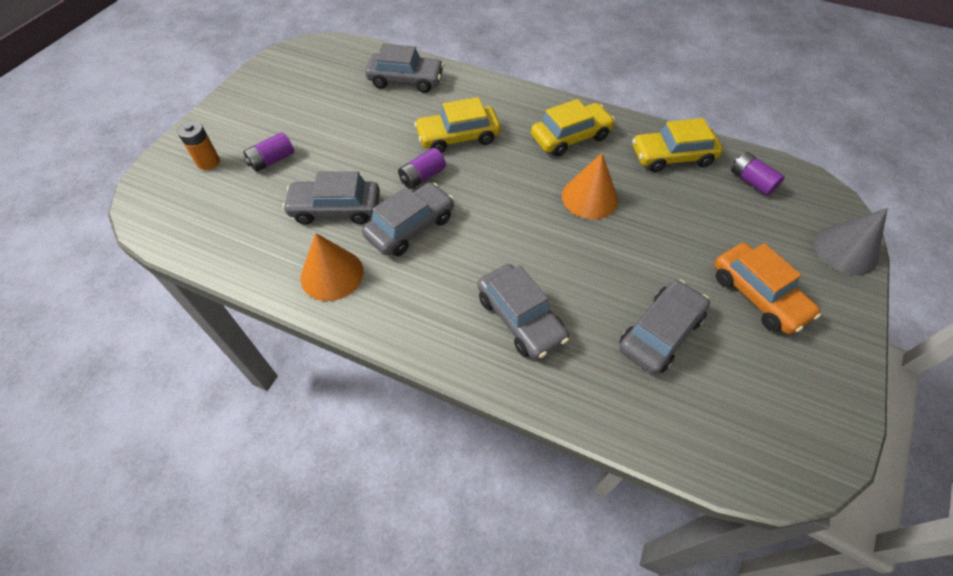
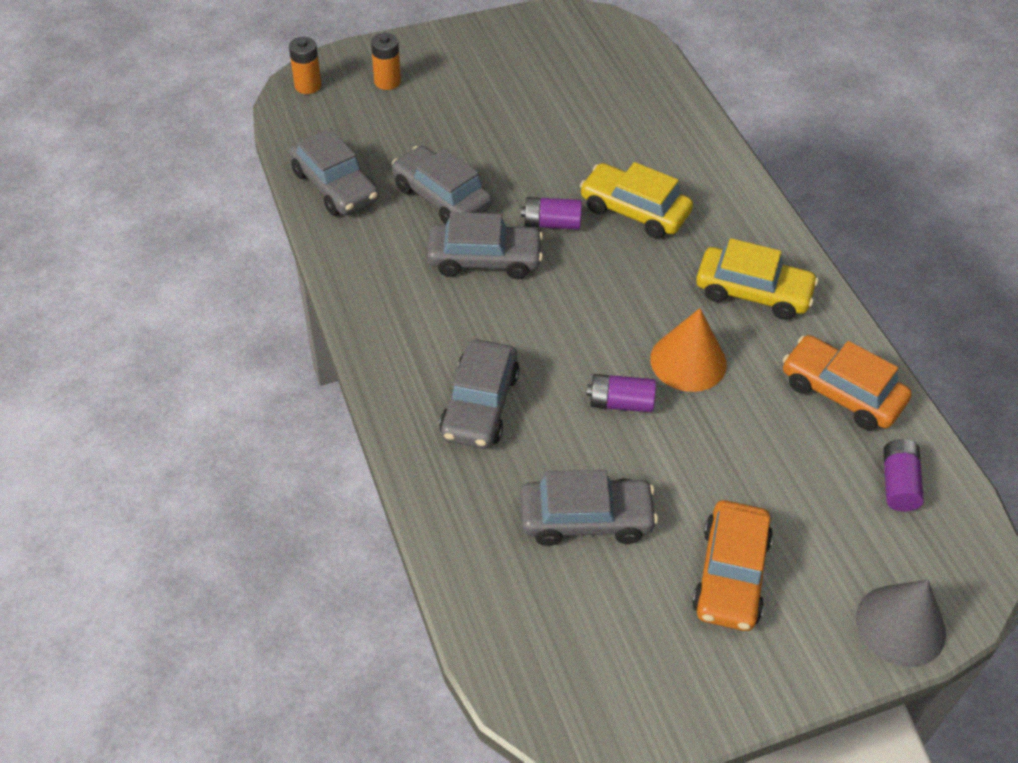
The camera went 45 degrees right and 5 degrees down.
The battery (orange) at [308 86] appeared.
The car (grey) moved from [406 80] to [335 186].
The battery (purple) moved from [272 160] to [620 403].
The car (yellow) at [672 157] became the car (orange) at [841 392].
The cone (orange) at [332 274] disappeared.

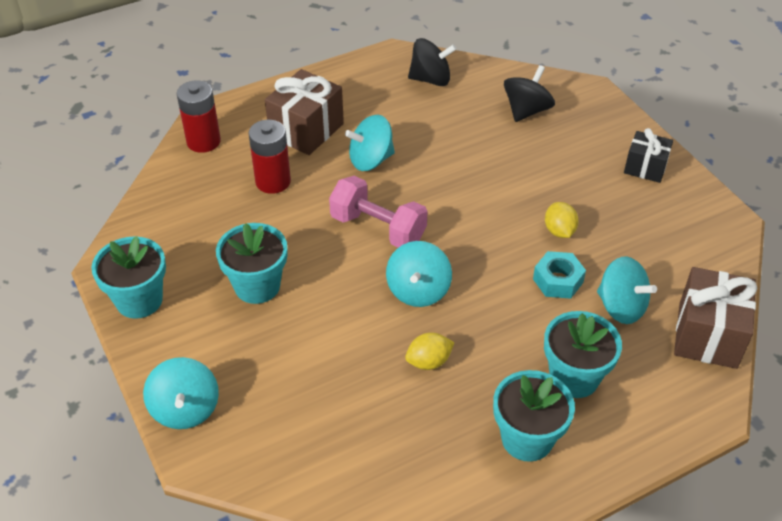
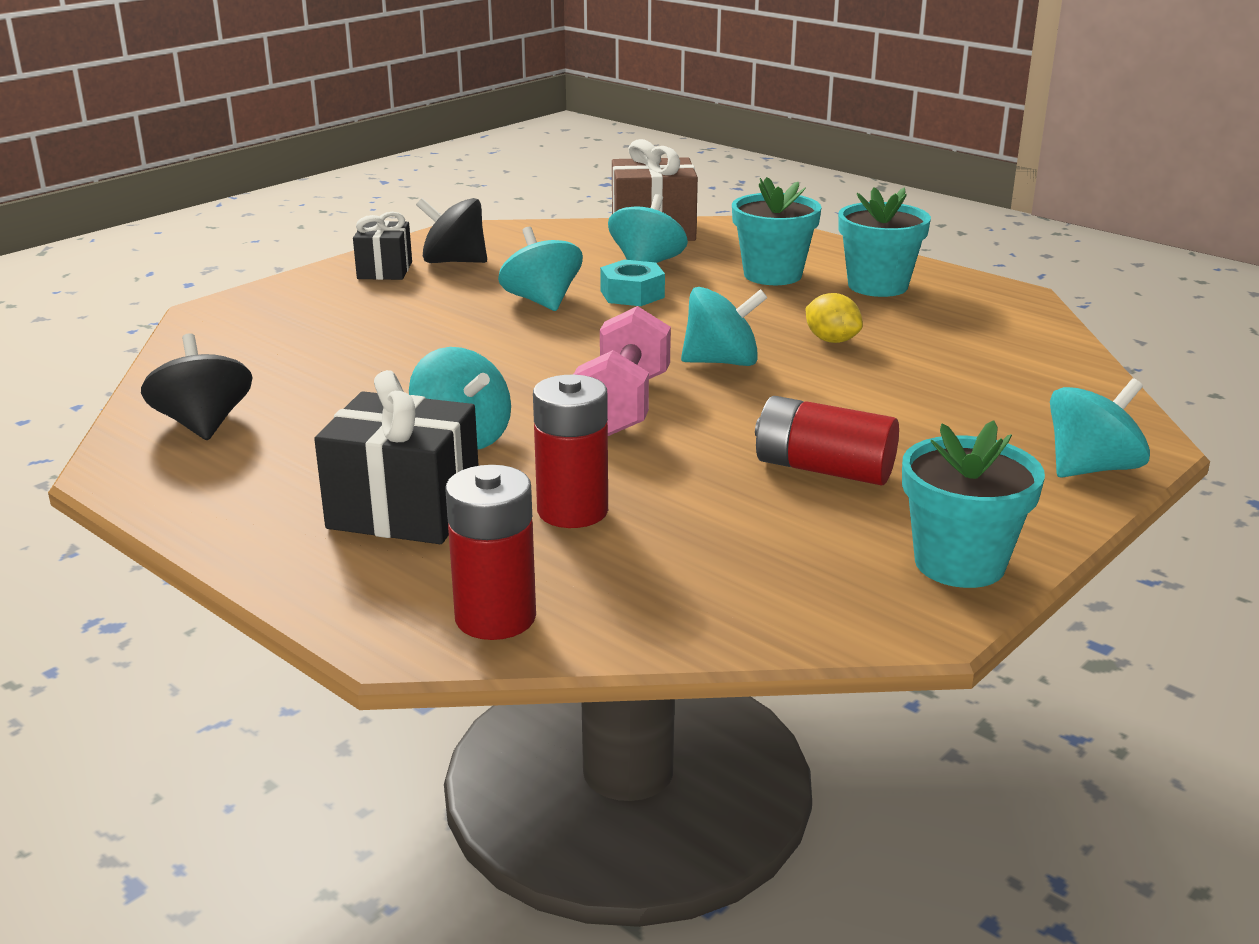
The camera went 110 degrees left and 20 degrees down.
The gift (brown) at [306 130] became the gift (black) at [404 510].
The spinning top (black) moved from [526 110] to [454 262].
The lemon (yellow) at [559 231] was replaced by the spinning top (turquoise) at [542 301].
The flower pot (turquoise) at [257 286] was replaced by the battery (red) at [823 469].

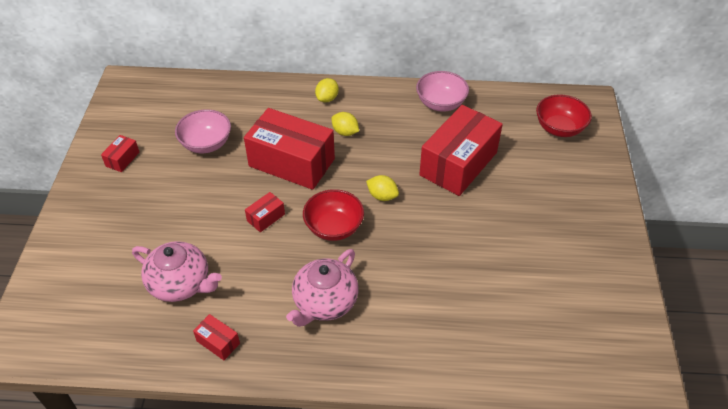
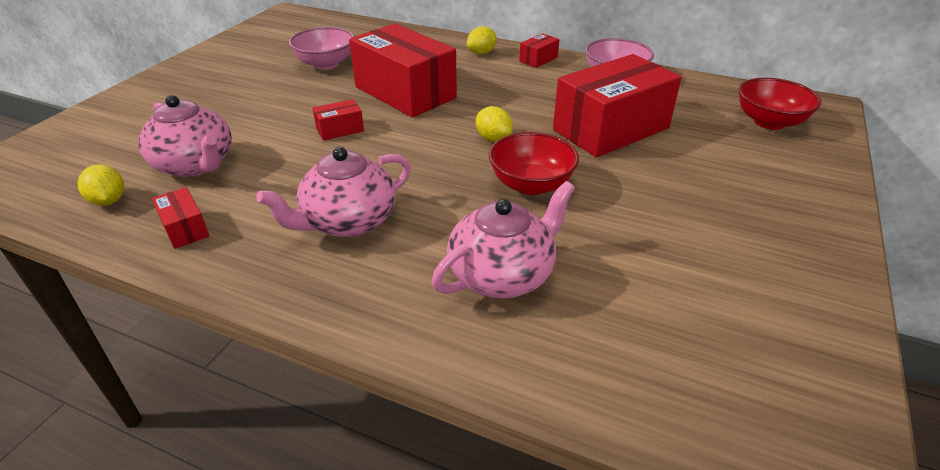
The camera went 20 degrees right and 10 degrees down.
The lemon (yellow) moved from [345 132] to [109 201].
The teapot (pink) at [502 274] appeared.
The bowl (red) moved from [334 227] to [531 185].
The box (red) moved from [122 159] to [538 59].

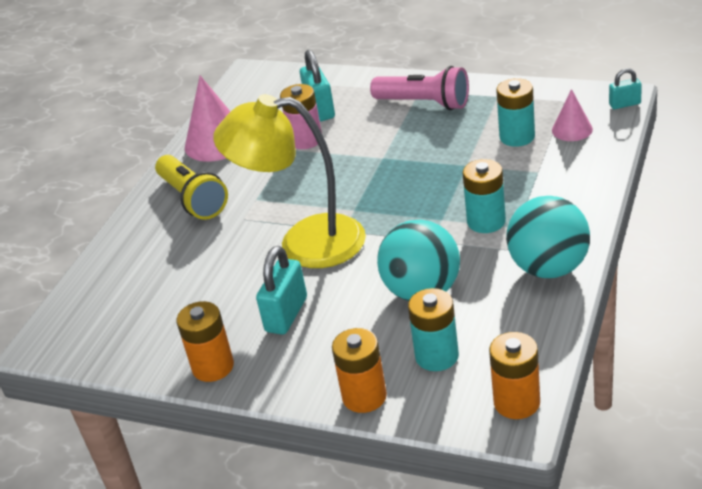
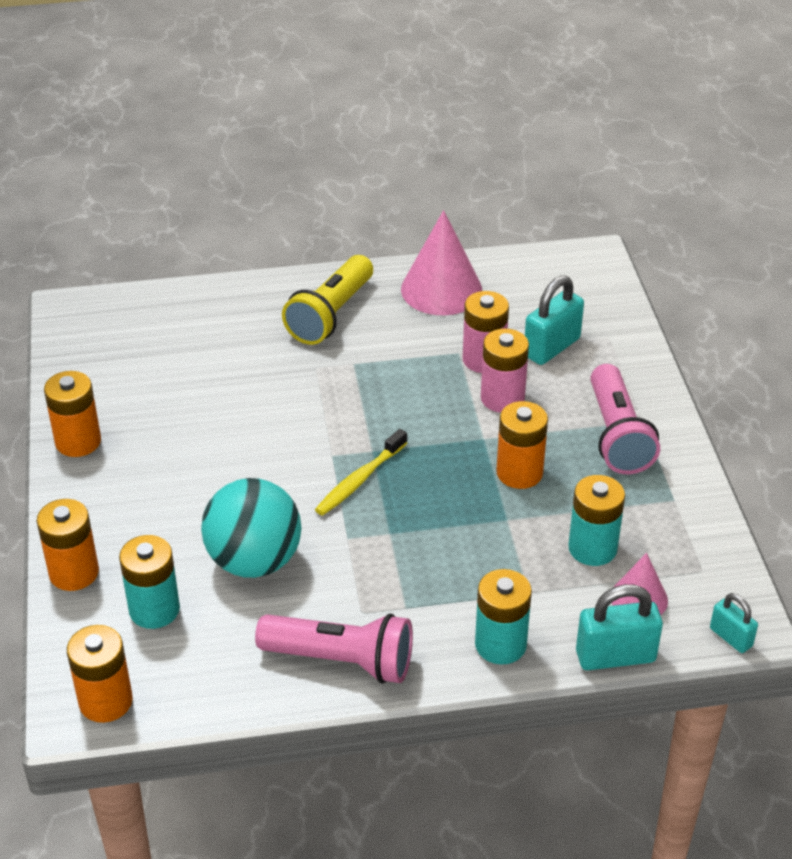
The camera went 55 degrees right and 5 degrees up.
The ball (turquoise) at [549 268] was replaced by the flashlight (pink) at [341 661].
The toothbrush (yellow) at [360 480] appeared.
The battery (turquoise) moved from [486 221] to [500 644].
The battery (pink) at [502 398] appeared.
The battery (orange) at [519 473] appeared.
The padlock (turquoise) moved from [286 314] to [615 656].
The lamp (yellow) at [304 243] disappeared.

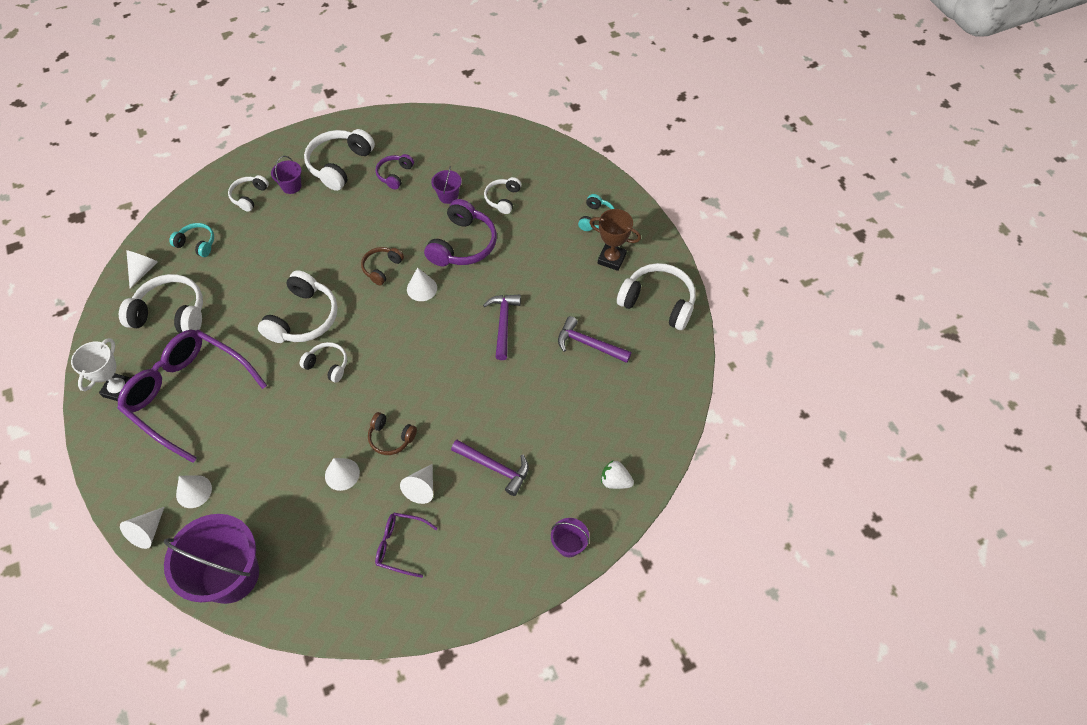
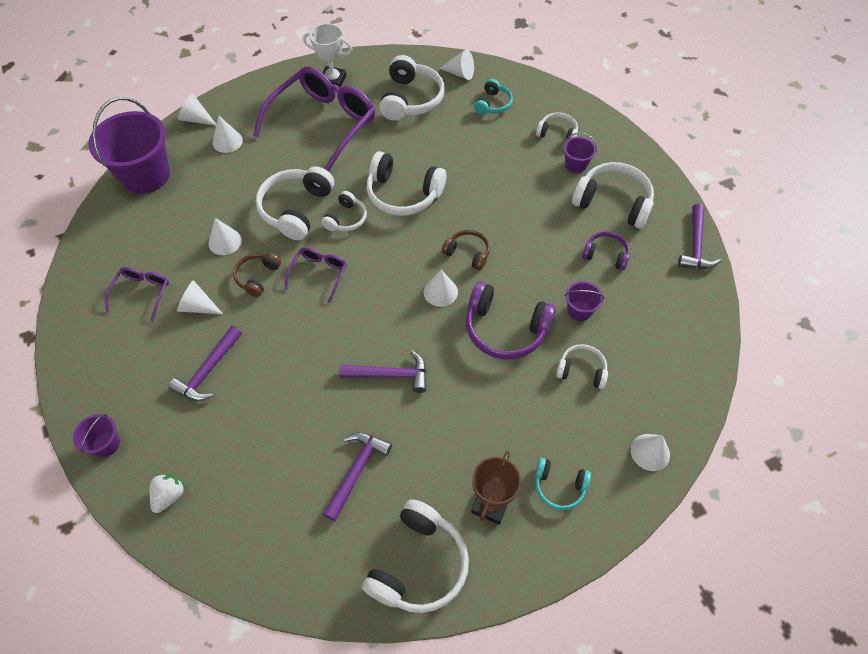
The camera went 90 degrees right and 0 degrees up.
The headphones (white) at [296 209] appeared.
The glasses (purple) at [319 274] appeared.
The cone (white) at [650 452] appeared.
The hammer (purple) at [695 245] appeared.

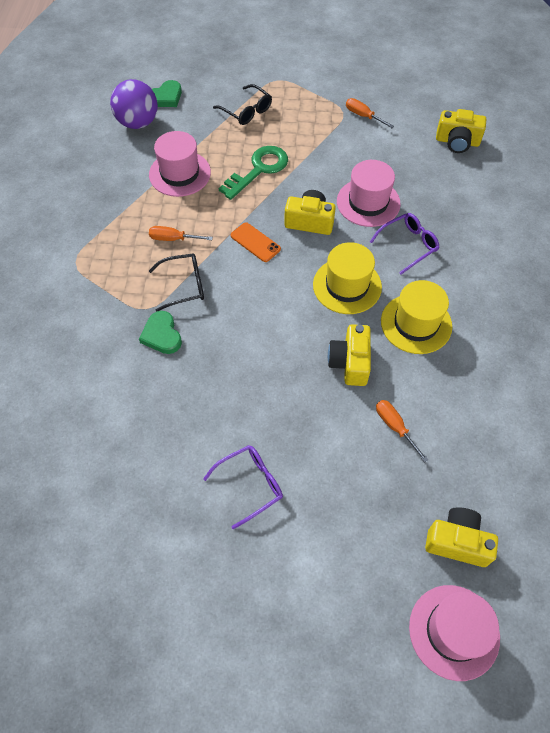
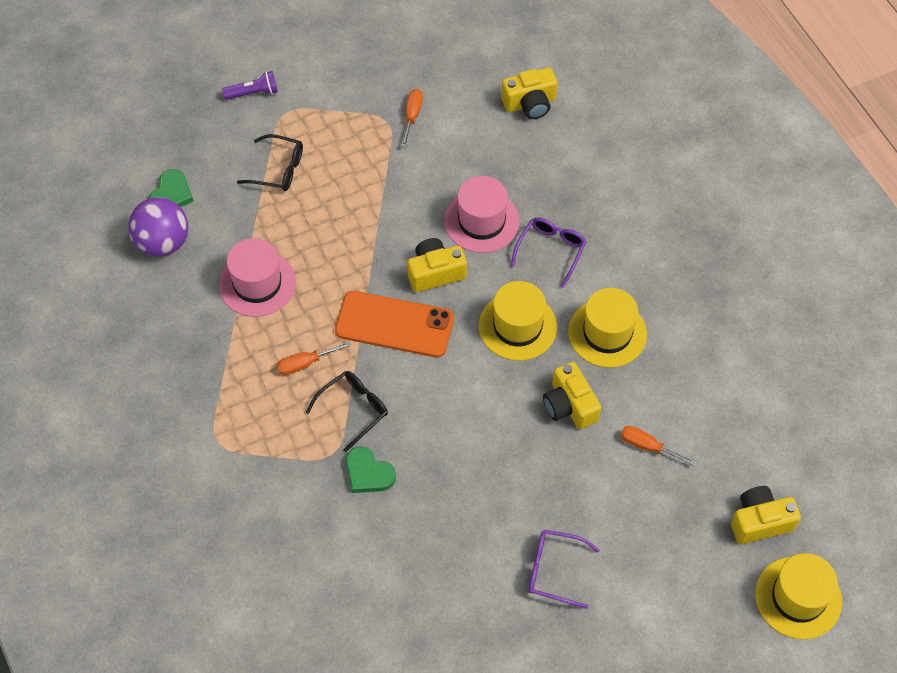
The camera went 30 degrees left and 0 degrees up.
The flashlight (purple) at [253 93] appeared.
The phone (orange) at [255 242] changed to 1.87 times the size.
The screwdriver (orange) at [363 116] turned 90 degrees clockwise.
The glasses (purple) at [251 484] turned 105 degrees counterclockwise.
The hat (pink) at [454 631] became the hat (yellow) at [798 597].
The key (green) at [259 170] disappeared.

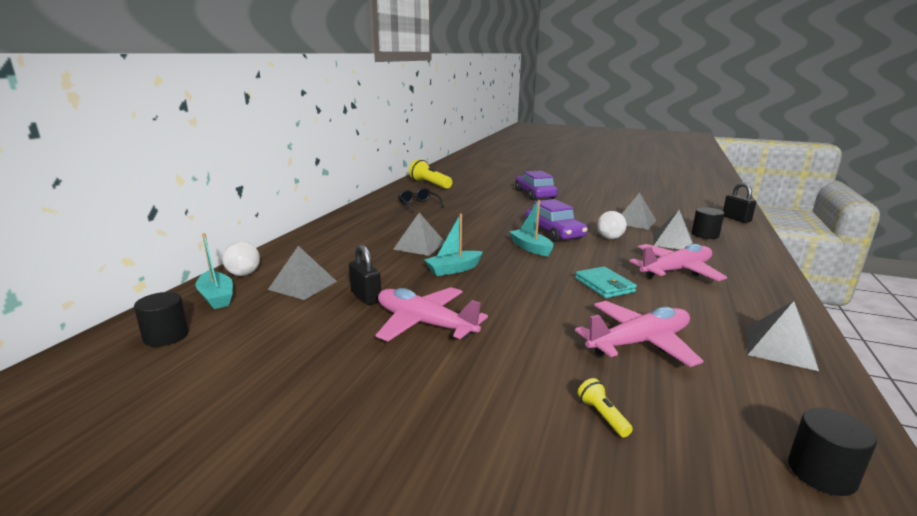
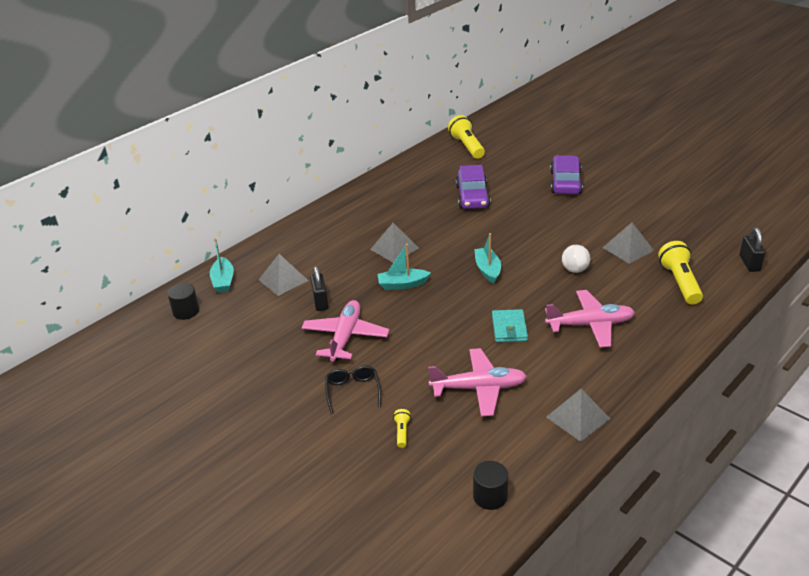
The camera went 25 degrees right and 15 degrees up.
The plane (pink) at [424 324] turned 45 degrees clockwise.
The glasses (black) moved from [418 205] to [353 391].
The car (purple) moved from [554 232] to [472 196].
The cylinder (black) at [705 235] was replaced by the flashlight (yellow) at [679 282].
The ball (white) at [244 274] disappeared.
The pyramid (grey) at [673 242] disappeared.

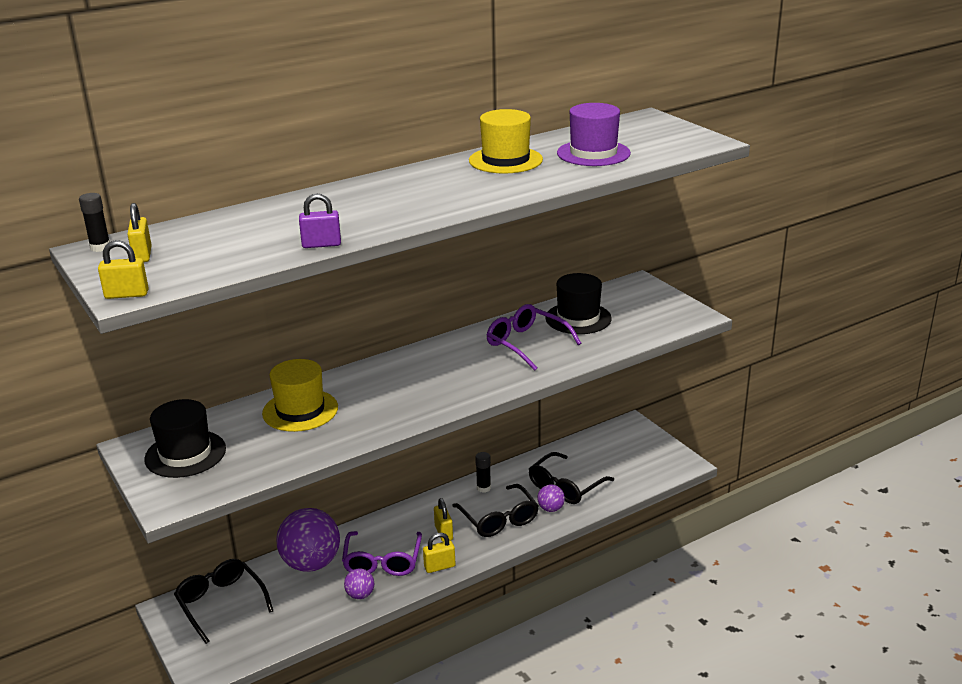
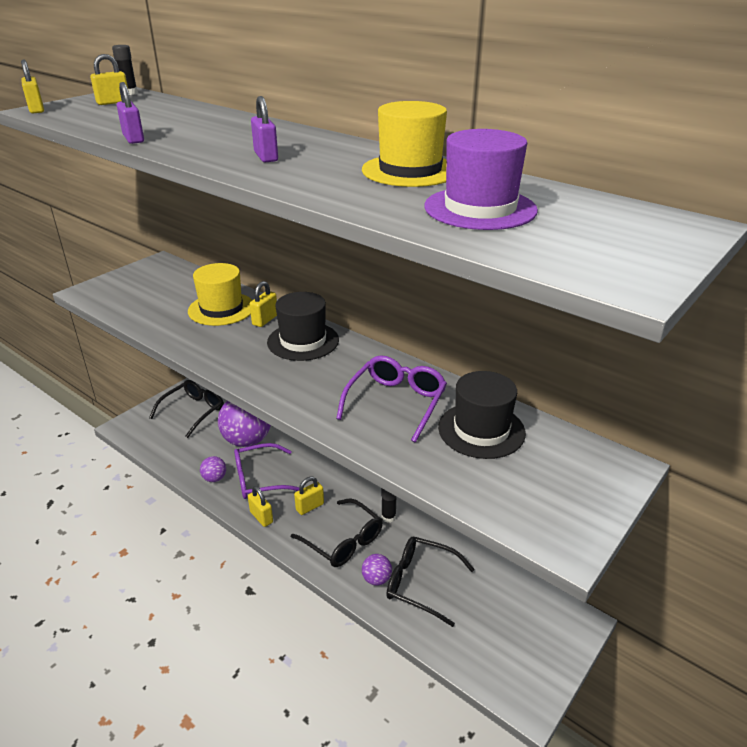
The camera went 70 degrees right and 5 degrees up.
The padlock (yellow) at [265 320] appeared.
The padlock (purple) at [266 157] appeared.
The hat (black) moved from [185 454] to [303 341].
The glasses (black) at [499 519] turned 90 degrees counterclockwise.

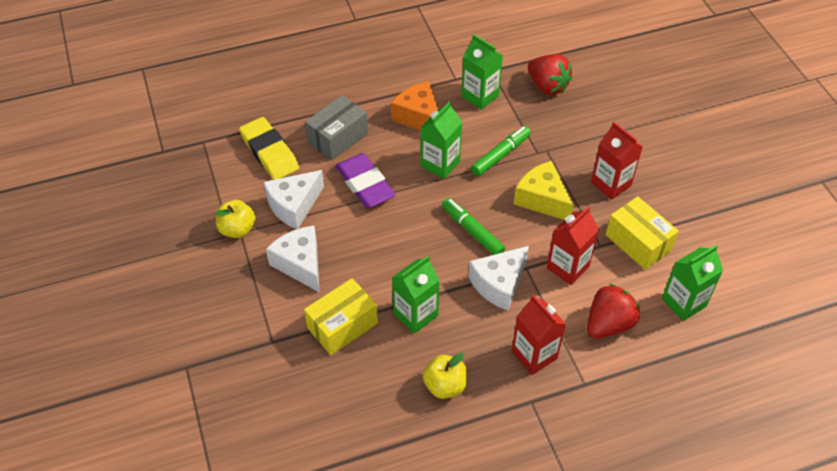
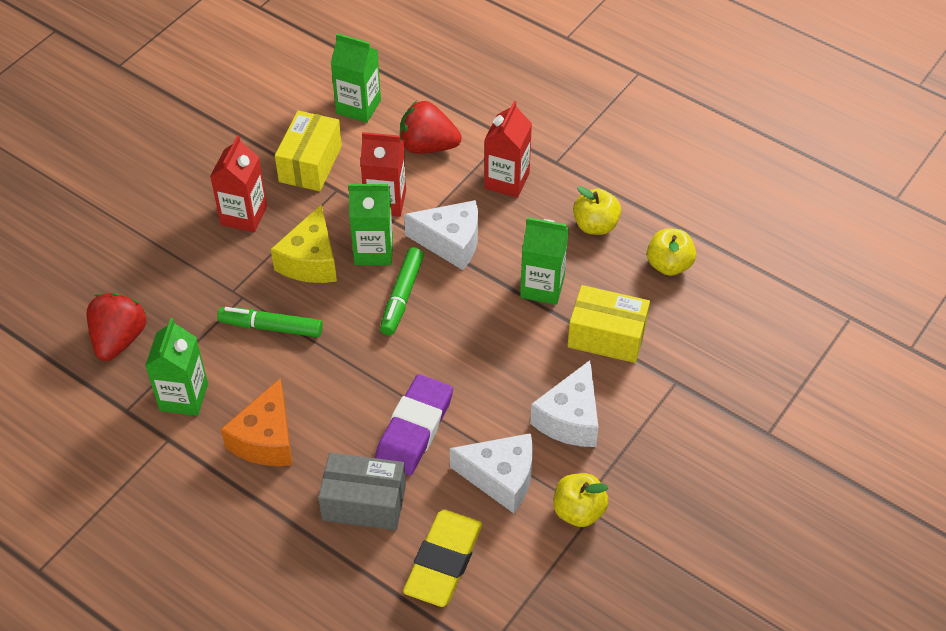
The camera went 125 degrees left and 0 degrees up.
The carton (green) moved from [440 164] to [373 251].
The apple (yellow) at [669 265] appeared.

